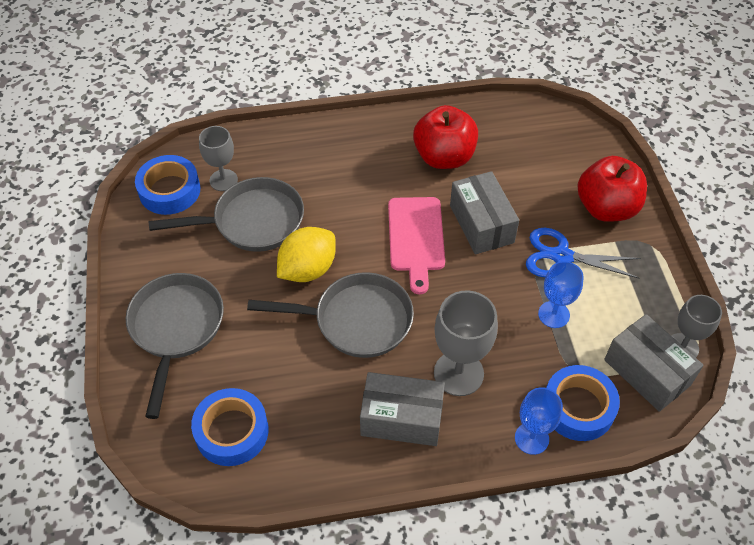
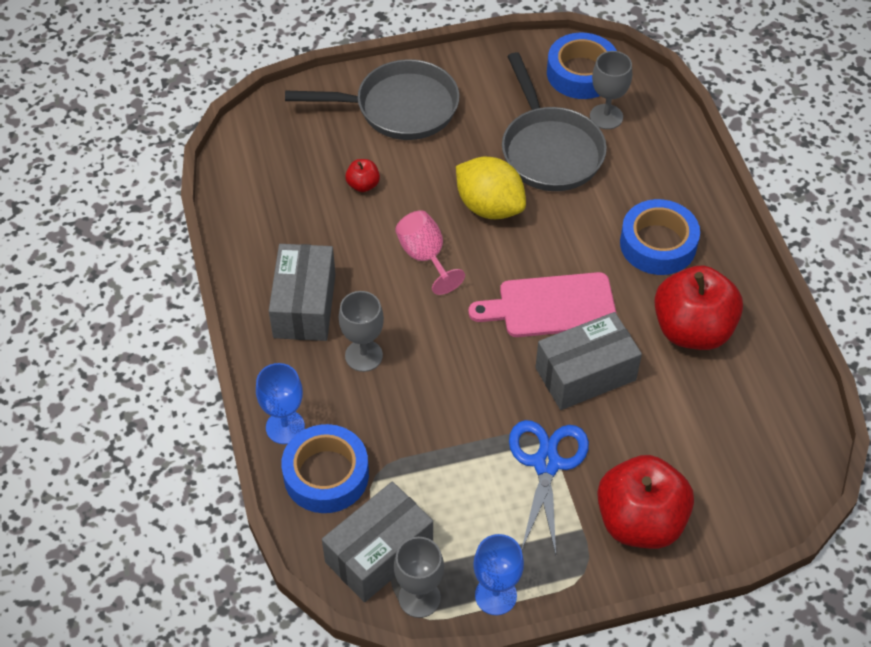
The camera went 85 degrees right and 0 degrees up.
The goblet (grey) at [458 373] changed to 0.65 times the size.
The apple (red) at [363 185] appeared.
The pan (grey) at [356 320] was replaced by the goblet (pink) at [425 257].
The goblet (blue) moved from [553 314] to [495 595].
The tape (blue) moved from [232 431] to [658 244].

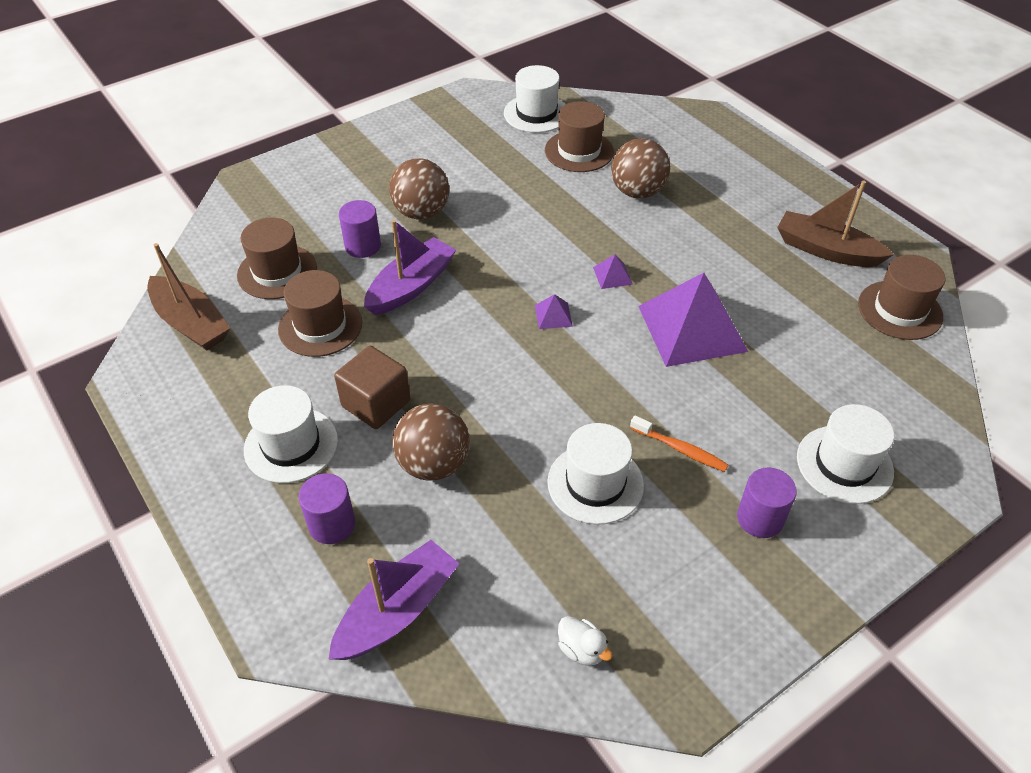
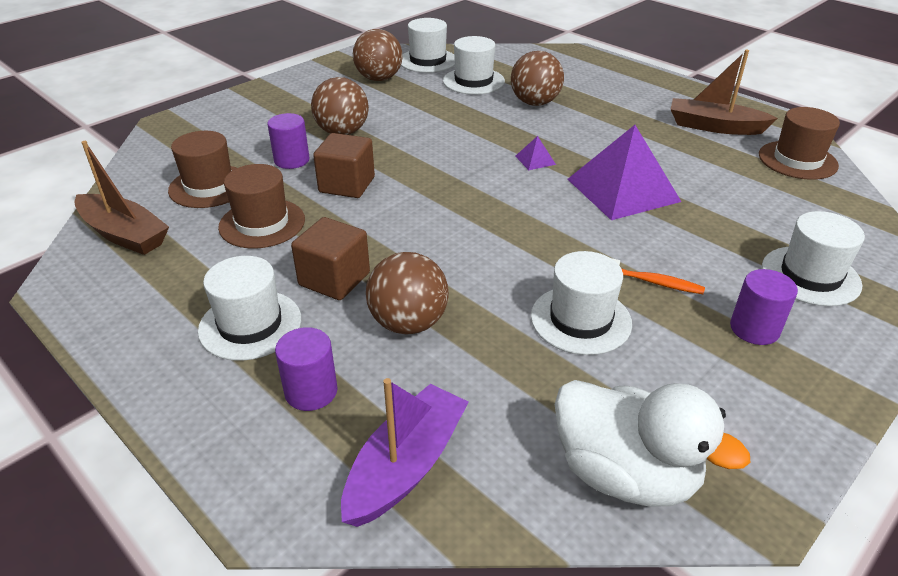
The camera went 10 degrees left and 10 degrees down.
The boat (purple) at [411 286] was replaced by the cube (brown) at [347 185].
The ball (brown) at [379 79] appeared.
The hat (brown) at [579 151] became the hat (white) at [473 81].
The duck (white) at [581 649] changed to 2.46 times the size.
The pyramid (purple) at [553 315] disappeared.

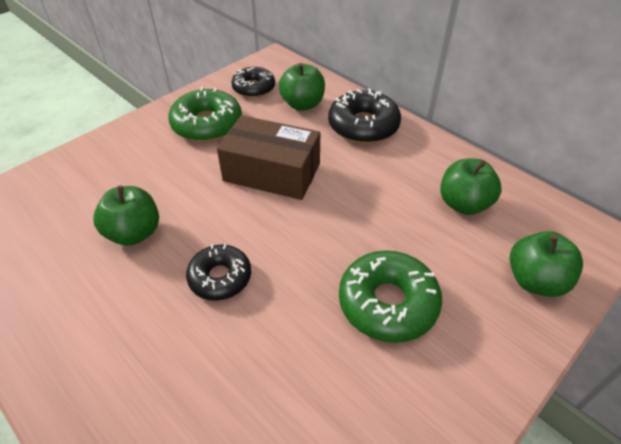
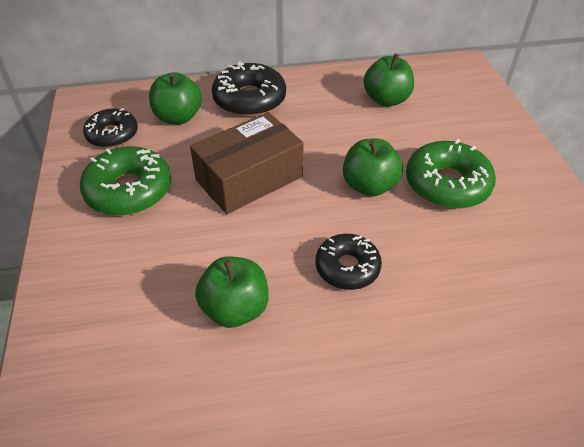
The camera went 55 degrees left and 0 degrees up.
The apple (green) moved from [535 281] to [369 186].

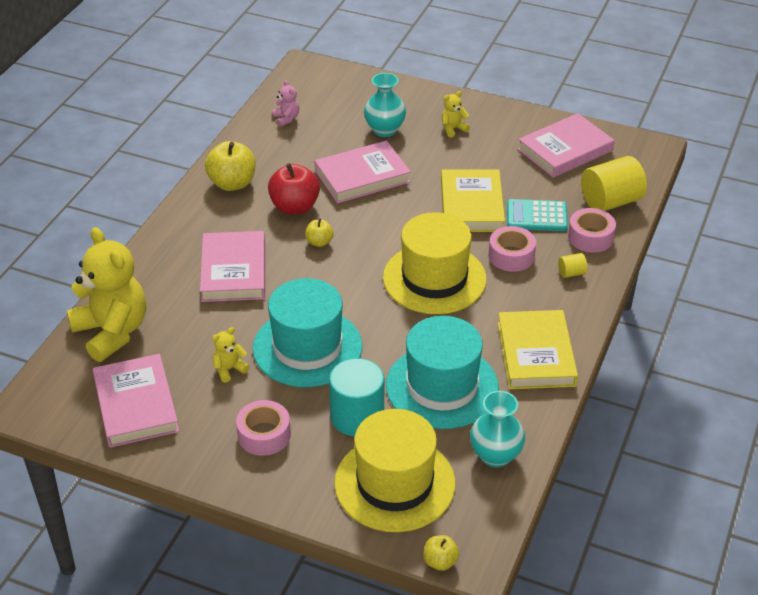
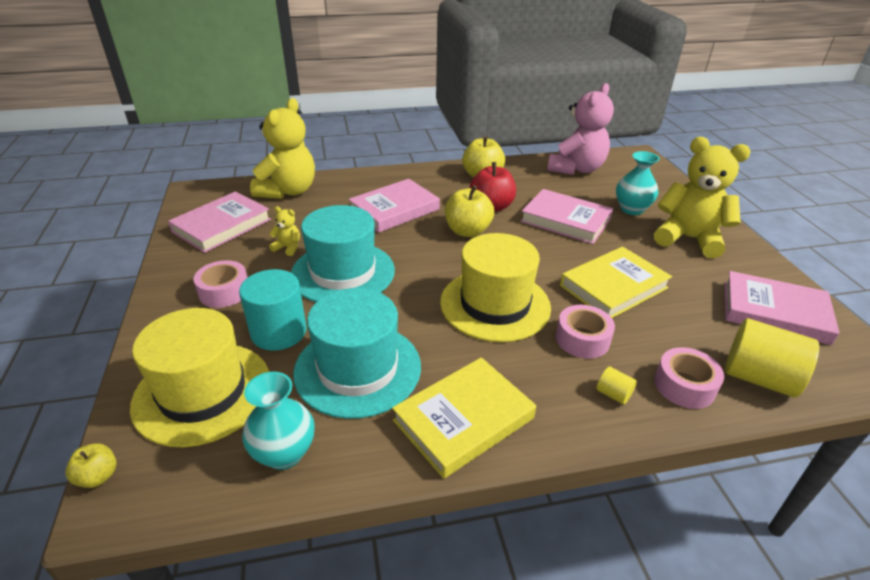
The camera went 55 degrees right and 5 degrees down.
The apple (yellow) at [319 242] changed to 1.88 times the size.
The teddy bear (pink) at [286 119] changed to 2.40 times the size.
The teddy bear (yellow) at [453 129] changed to 2.40 times the size.
The calculator (turquoise) at [536 216] disappeared.

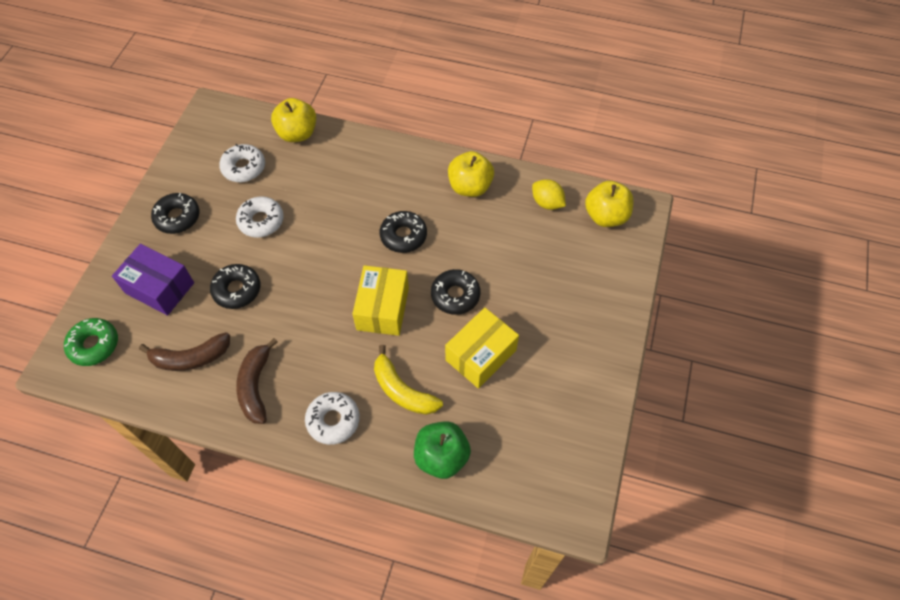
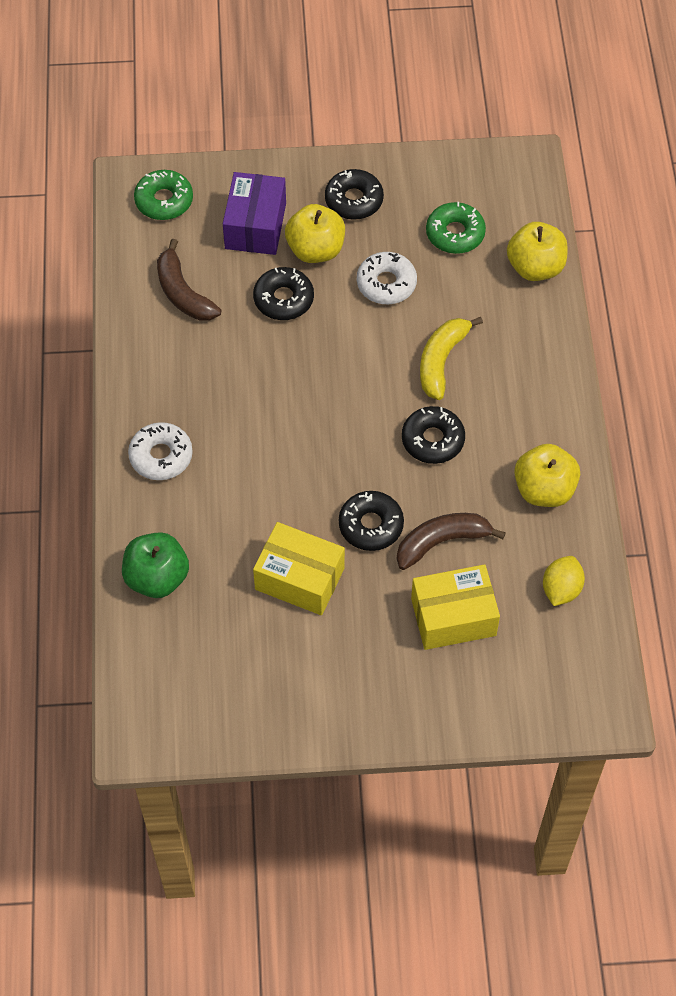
The camera went 70 degrees right and 0 degrees up.
The apple (yellow) moved from [606 216] to [315 250].
The banana (brown) moved from [256 386] to [441 542].
The box (yellow) moved from [383 308] to [453 617].
The banana (yellow) moved from [402 390] to [441 361].
The donut (white) at [244 167] became the donut (green) at [455 234].

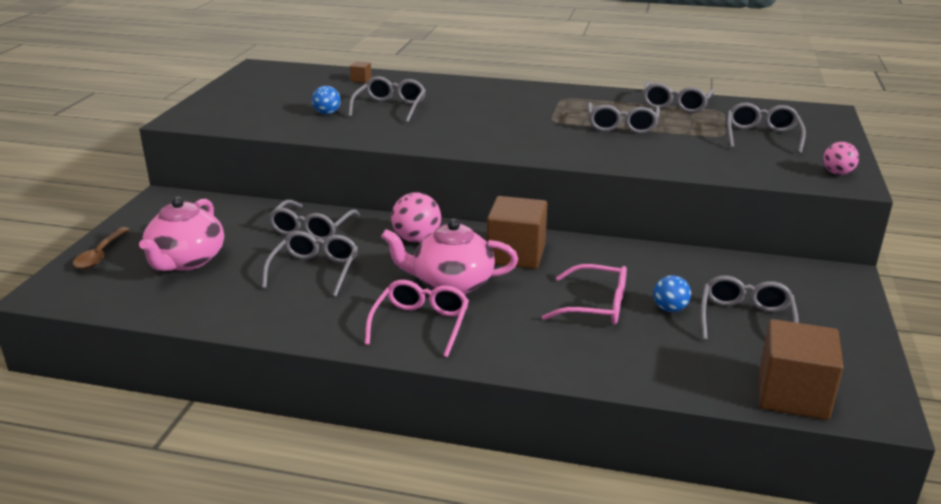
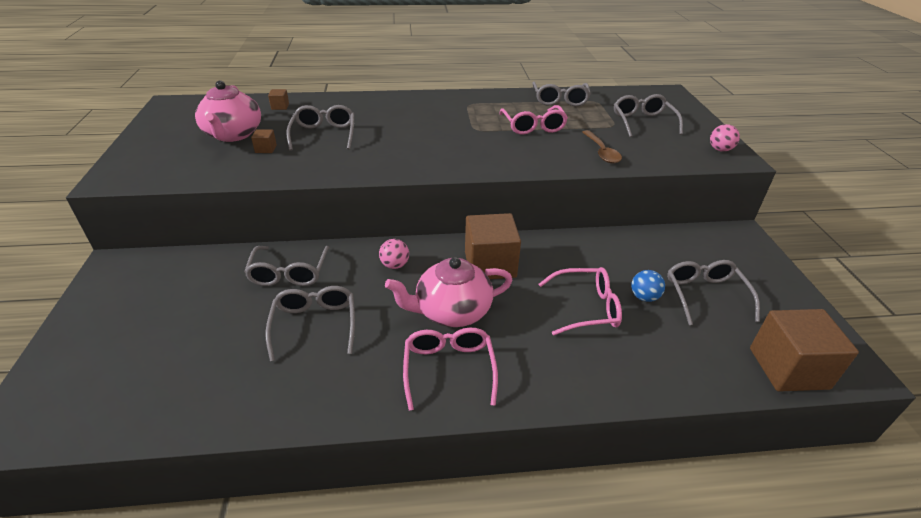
The camera went 20 degrees left and 10 degrees up.
The teapot (pink) moved from [186 261] to [233 135].
The ball (blue) at [327 113] was replaced by the cube (brown) at [266 149].
The ball (pink) at [417 239] changed to 0.65 times the size.
The glasses (grey) at [622 126] became the glasses (pink) at [533 126].
The spoon (brown) moved from [100 255] to [601 152].

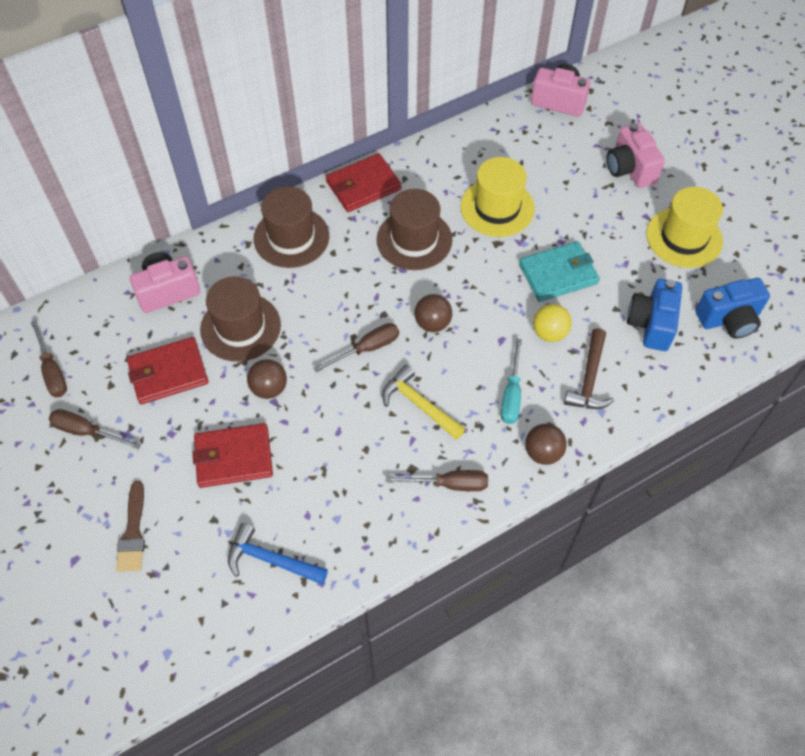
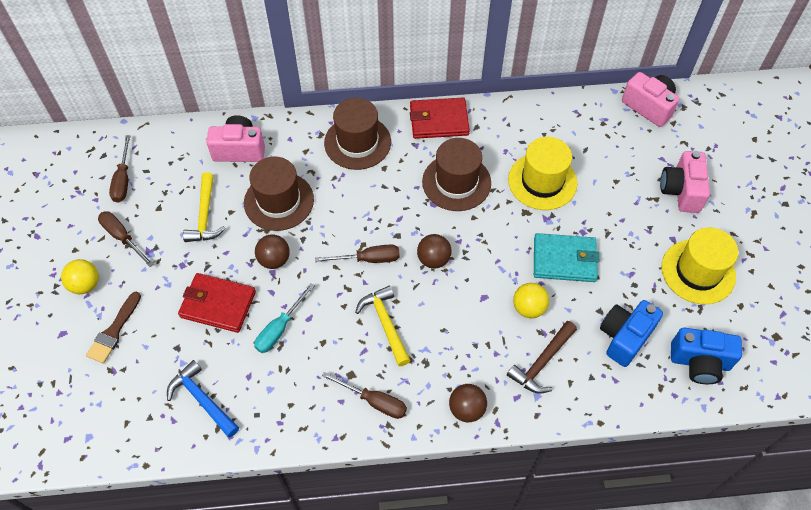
The camera went 25 degrees right and 0 degrees up.
The ball (yellow) at [85 285] appeared.
The wallet (red) at [168 373] was replaced by the hammer (yellow) at [205 216].
The screwdriver (turquoise) moved from [511 395] to [279 328].

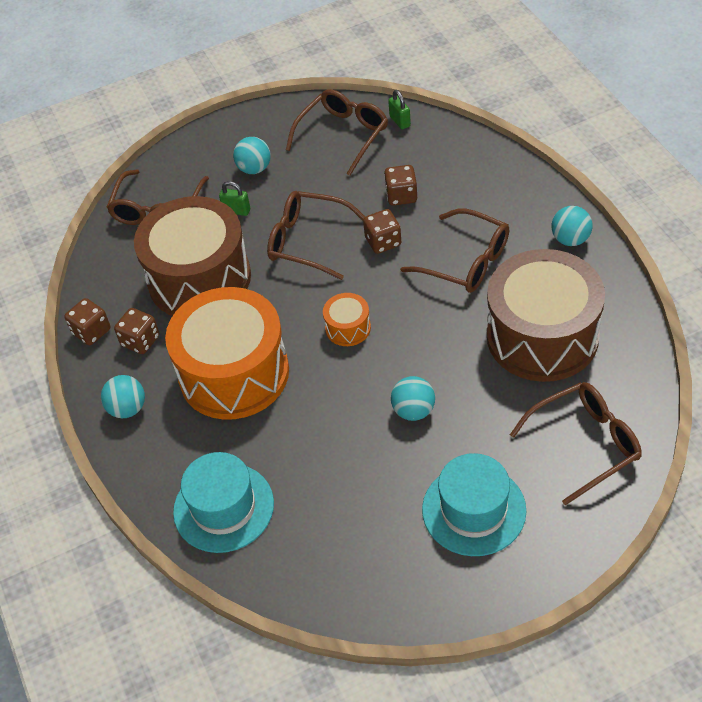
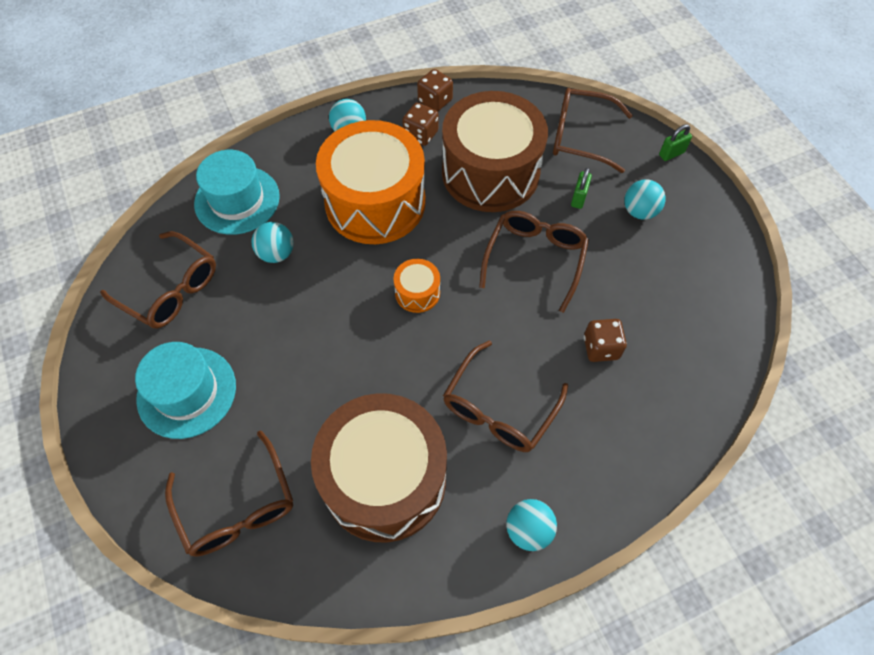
The camera went 85 degrees right and 10 degrees up.
The glasses (brown) moved from [343 135] to [170 289].
The ball (turquoise) moved from [413 410] to [276 253].
The padlock (green) moved from [400 121] to [671 154].
The dice (brown) at [383 242] disappeared.

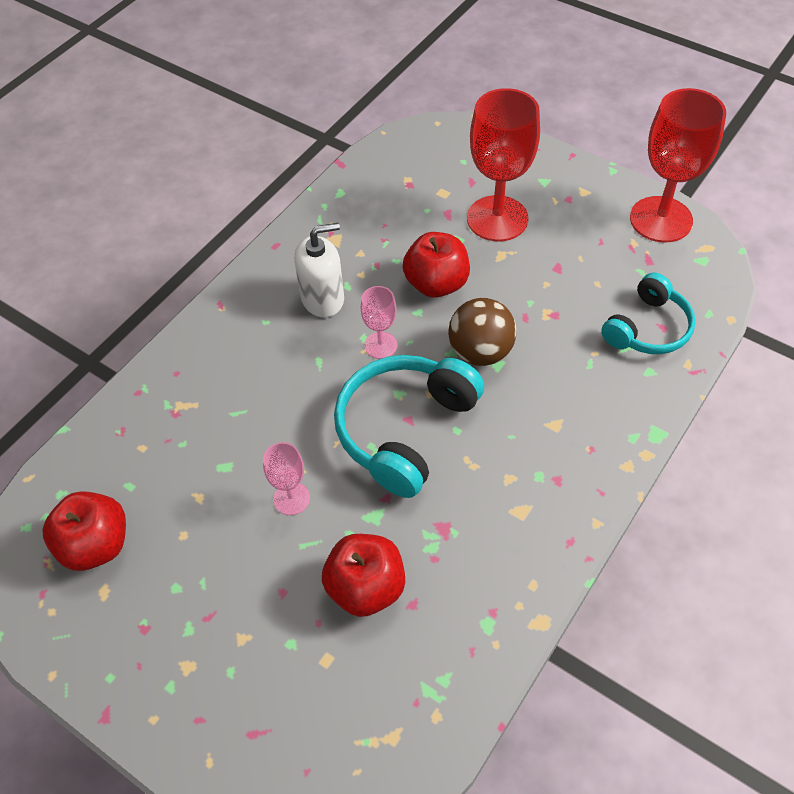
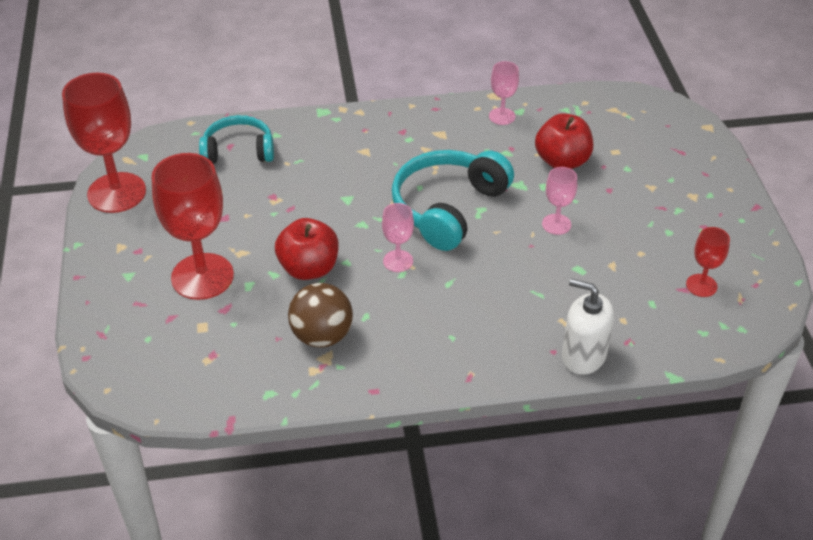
The camera went 135 degrees left and 10 degrees down.
The ball (brown) moved from [480 352] to [322 336].
The headphones (turquoise) at [405 429] turned 135 degrees clockwise.
The goblet (pink) at [502 116] appeared.
The soap dispenser (white) moved from [323 299] to [583 355].
The apple (red) at [96 545] was replaced by the goblet (red) at [701 285].

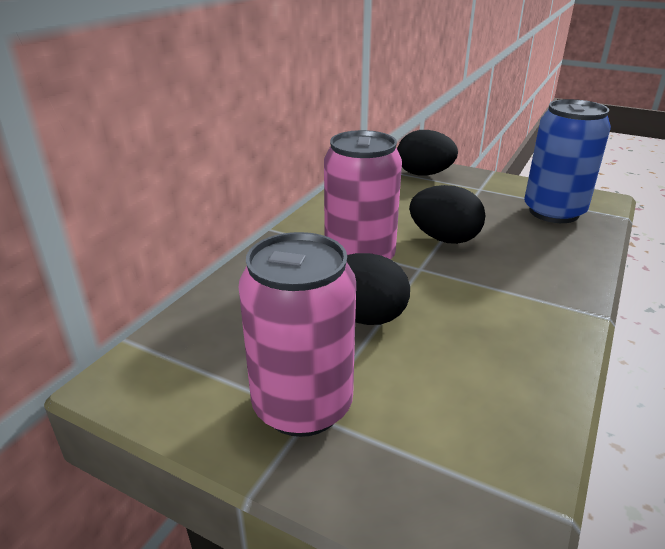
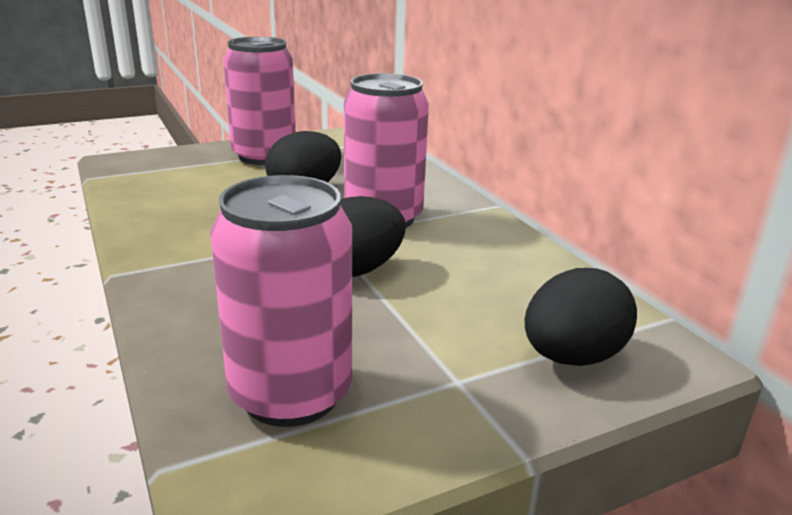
The camera went 125 degrees right and 5 degrees down.
The can (blue) at [553 212] became the can (pink) at [291 394].

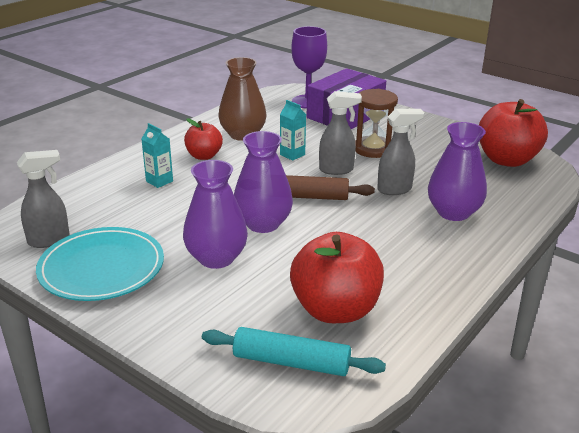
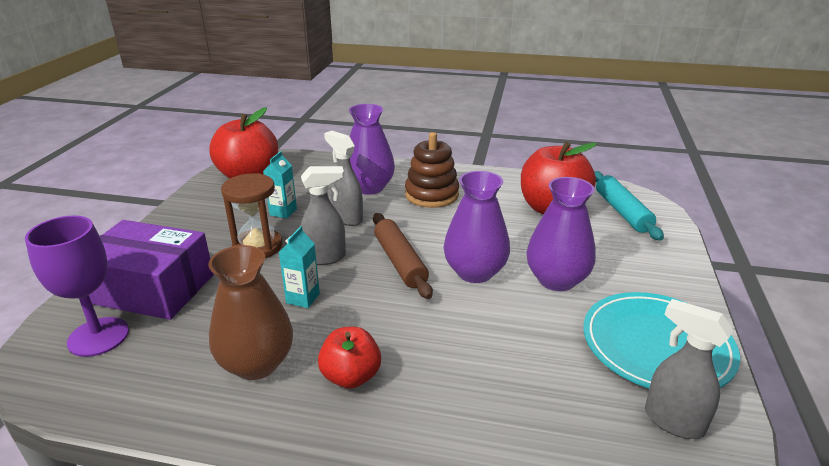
The camera went 115 degrees left and 0 degrees up.
The carton (turquoise) moved from [159 181] to [283 212].
The spray bottle (grey) at [336 170] turned 105 degrees clockwise.
The stacking toy (brown) at [431 195] appeared.

